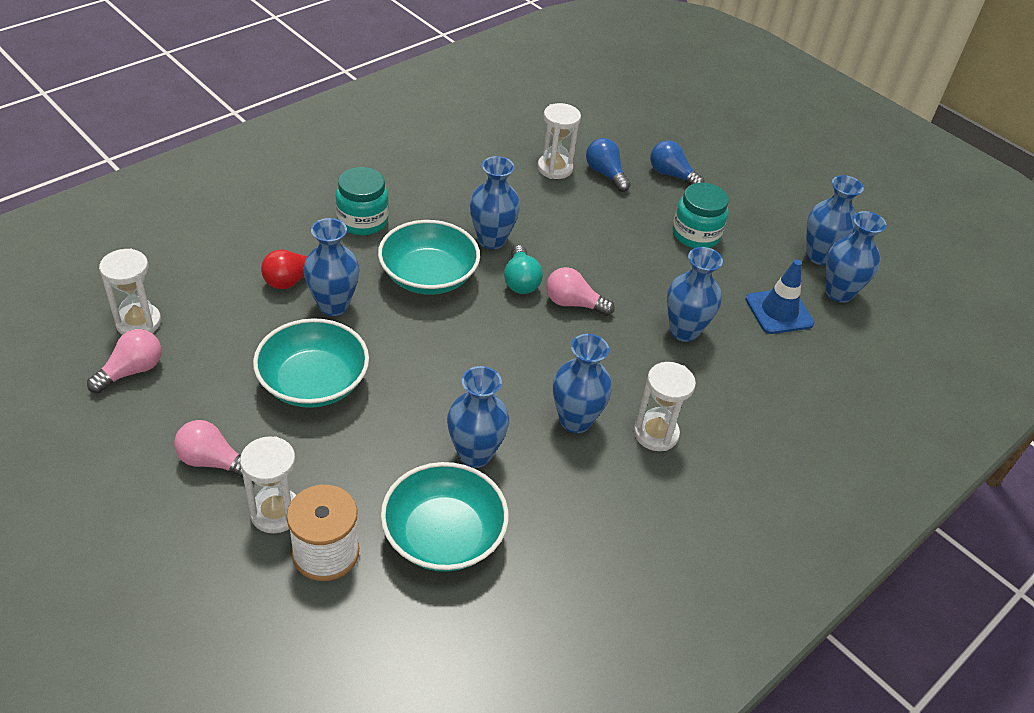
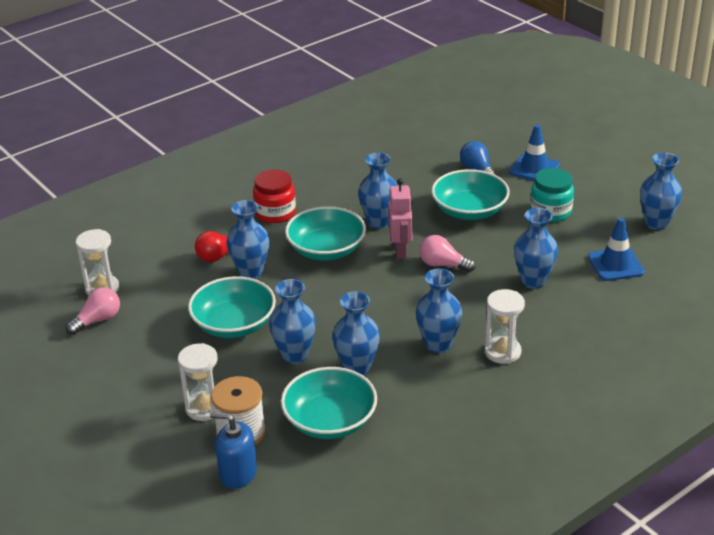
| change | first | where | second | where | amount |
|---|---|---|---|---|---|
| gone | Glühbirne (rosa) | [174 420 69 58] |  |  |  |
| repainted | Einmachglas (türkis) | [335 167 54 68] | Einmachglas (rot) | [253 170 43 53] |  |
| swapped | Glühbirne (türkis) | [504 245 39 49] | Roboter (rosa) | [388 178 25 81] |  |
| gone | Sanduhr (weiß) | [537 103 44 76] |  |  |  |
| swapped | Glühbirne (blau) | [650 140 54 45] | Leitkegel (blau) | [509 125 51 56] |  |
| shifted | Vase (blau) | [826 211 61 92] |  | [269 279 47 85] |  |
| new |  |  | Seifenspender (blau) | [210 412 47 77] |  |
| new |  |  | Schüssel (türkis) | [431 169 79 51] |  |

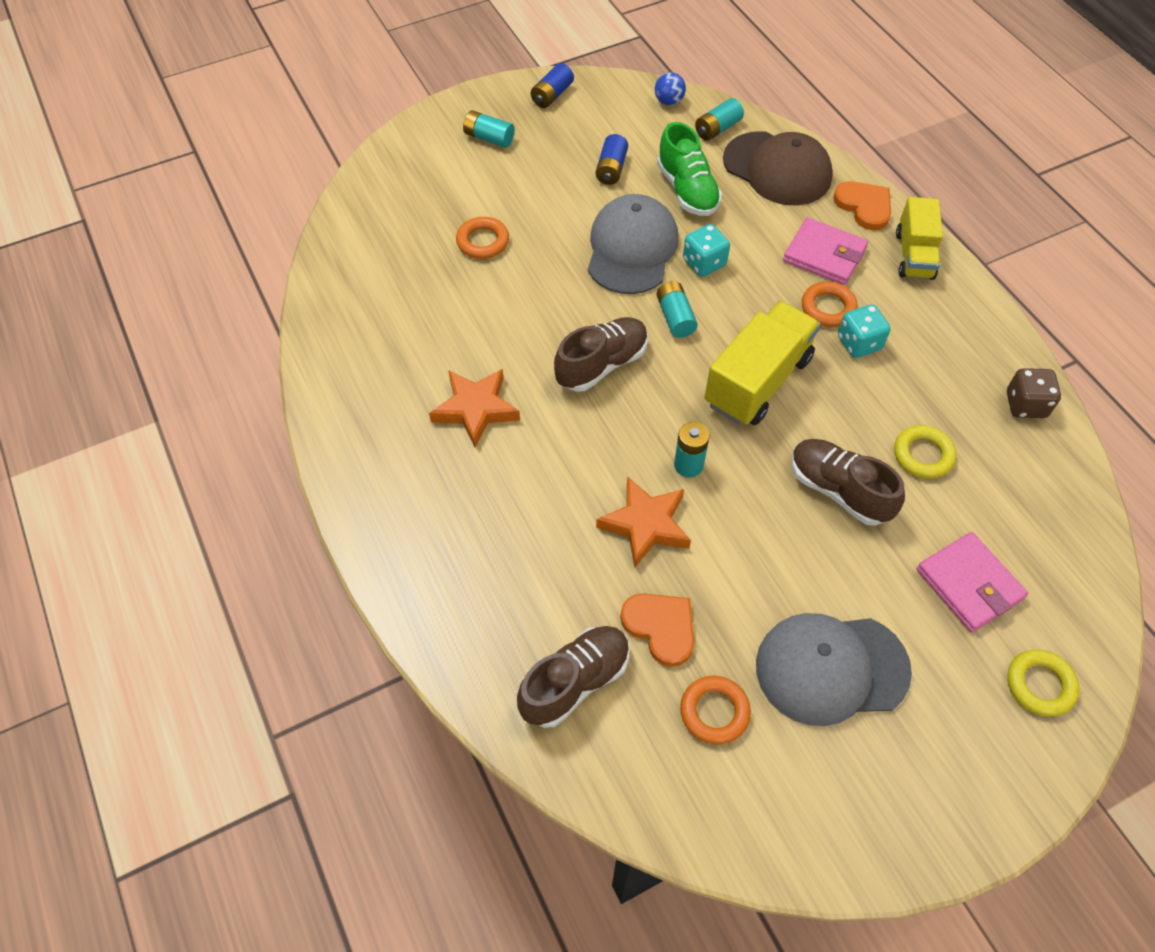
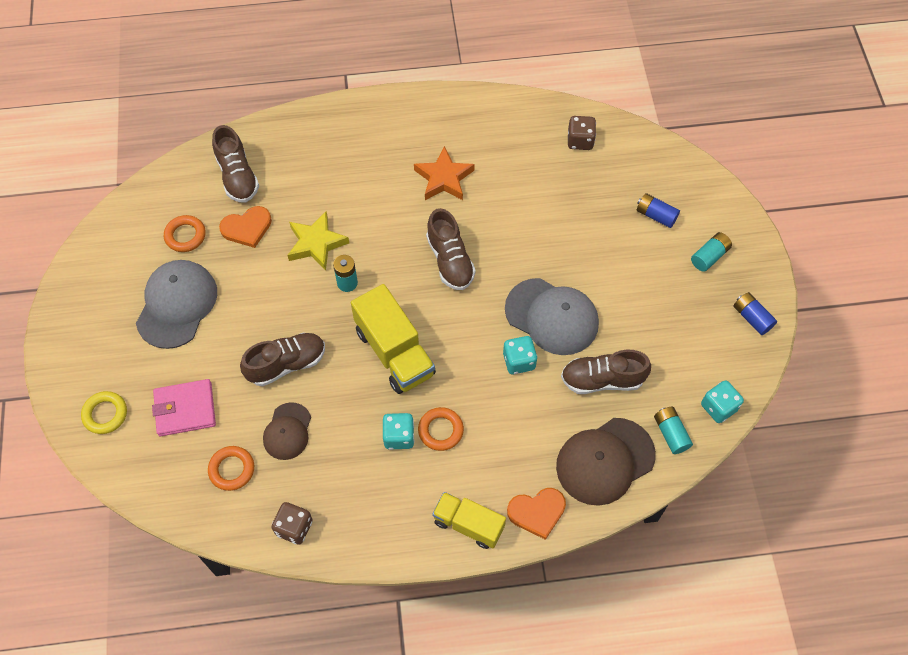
| change | first | where | second | where | amount |
|---|---|---|---|---|---|
| shifted | Ring (orange) | [456 217 53 42] |  | [208 446 46 45] |  |
| shifted | Batterie (blau) | [596 134 32 51] |  | [637 193 43 35] |  |
| repainted | Stern (orange) | [596 476 95 91] | Stern (gelb) | [287 211 62 60] |  |
| swapped | Ball (blau) | [655 72 31 33] | Spielwürfel (türkis) | [701 380 43 43] |  |
| gone | Batterie (türkis) | [656 281 42 57] |  |  |  |
| repainted | Schuh (grün) | [657 122 65 94] | Schuh (braun) | [561 350 90 44] |  |
| gone | Geldbörse (rosa) | [783 218 85 67] |  |  |  |
| swapped | Ring (gelb) | [894 425 62 54] | Kappe (braun) | [263 402 48 58] |  |
| new |  |  | Spielwürfel (braun) | [568 116 28 34] |  |

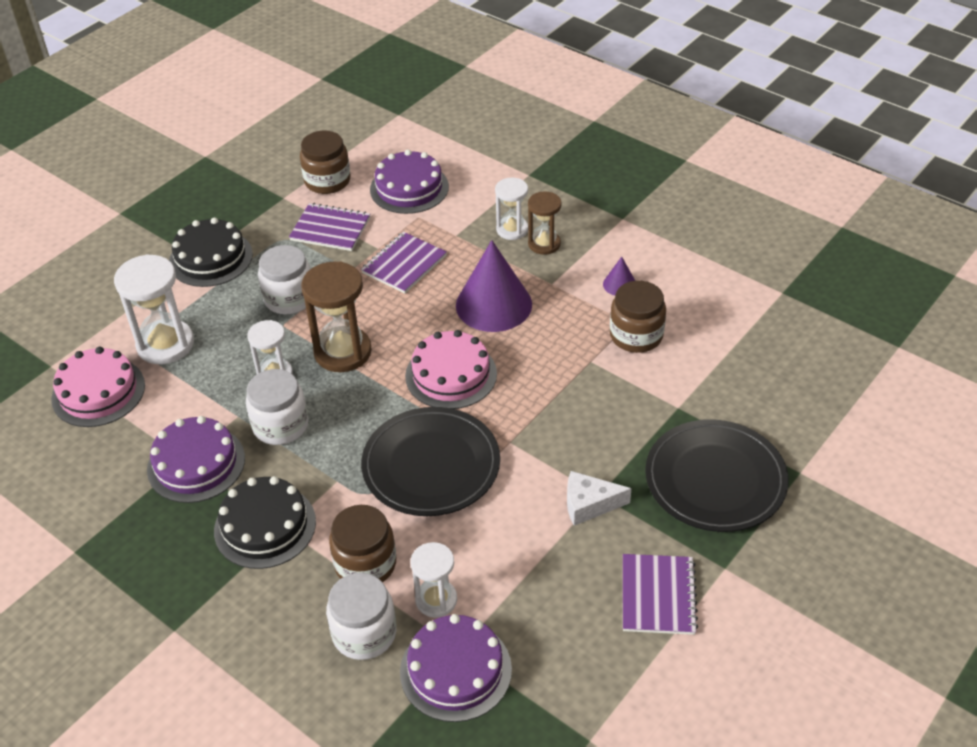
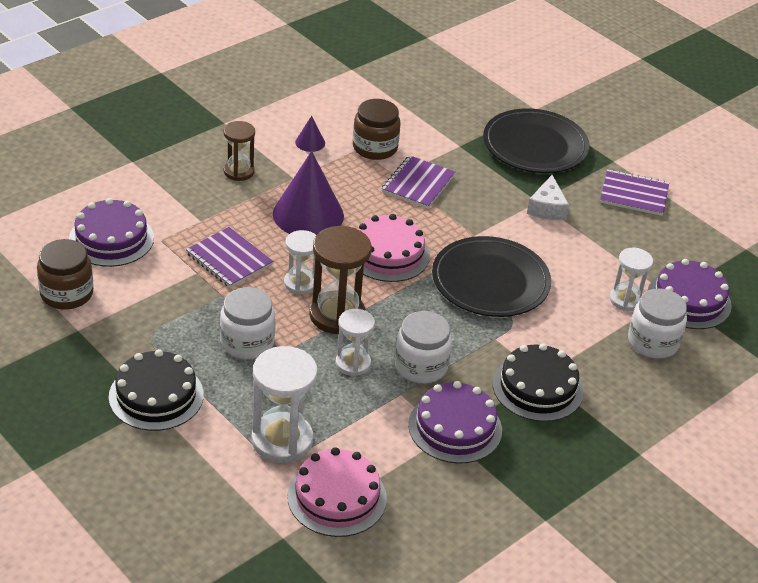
| change | first | where | second | where | amount |
|---|---|---|---|---|---|
| shifted | Notizbuch (lila) | [289 203 81 48] |  | [382 155 74 54] |  |
| gone | Einmachglas (braun) | [329 505 67 77] |  |  |  |
| shifted | Sanduhr (weiß) | [495 178 33 62] |  | [284 230 32 65] |  |

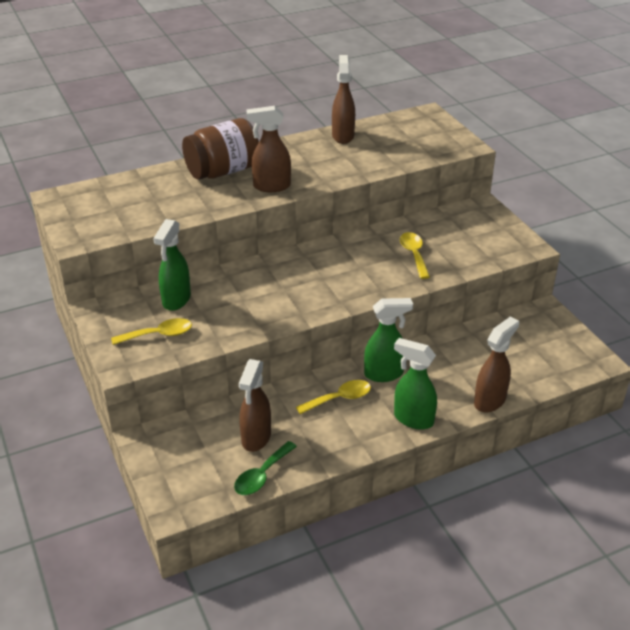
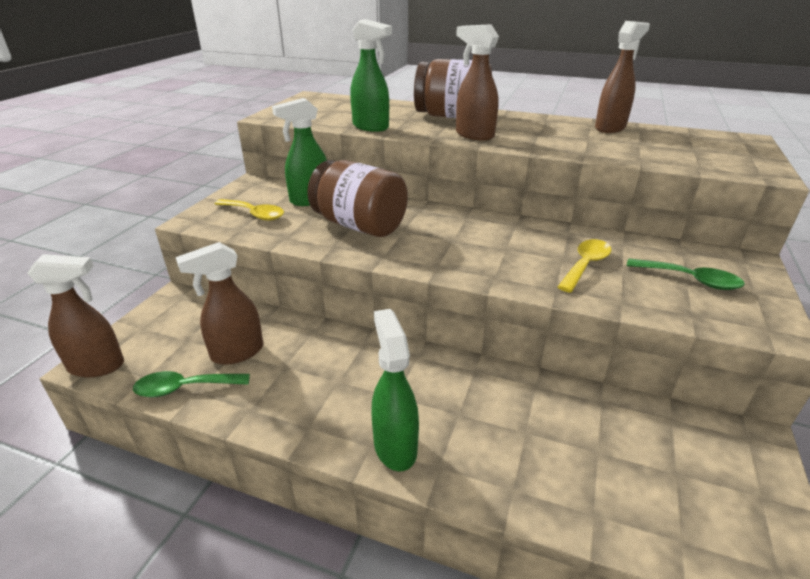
| change | first | where | second | where | amount |
|---|---|---|---|---|---|
| gone | Löffel (gelb) | [296 380 75 34] |  |  |  |
| shifted | Sprühflasche (grün) | [364 298 49 84] |  | [350 19 42 113] |  |
| shifted | Sprühflasche (braun) | [474 316 45 97] |  | [27 254 97 123] |  |
| new |  |  | Einmachglas (braun) | [307 160 101 77] |  |
| new |  |  | Löffel (grün) | [627 258 118 32] |  |

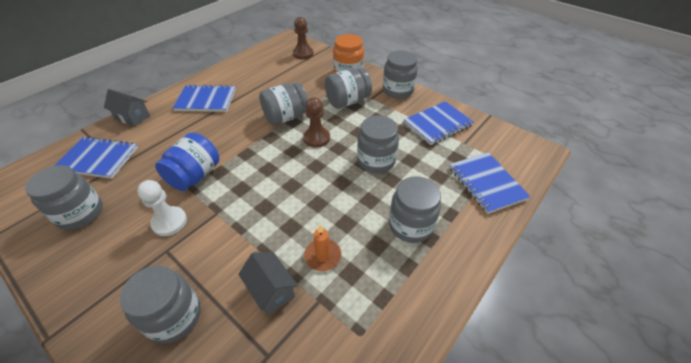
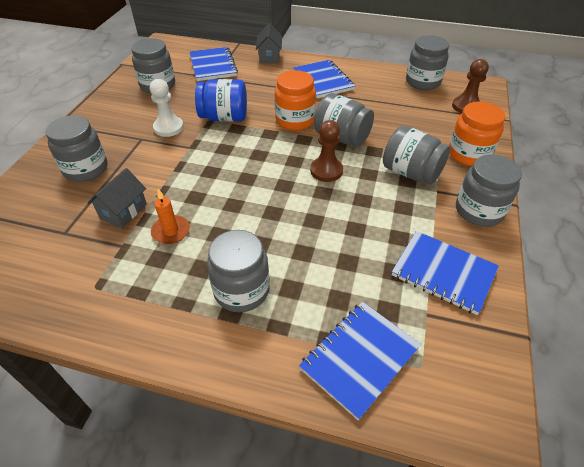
| change | first | where | second | where | amount |
|---|---|---|---|---|---|
| shifted | Einmachglas (grau) | [357 115 42 58] |  | [406 35 43 55] |  |
| new |  |  | Einmachglas (orange) | [275 70 41 60] |  |

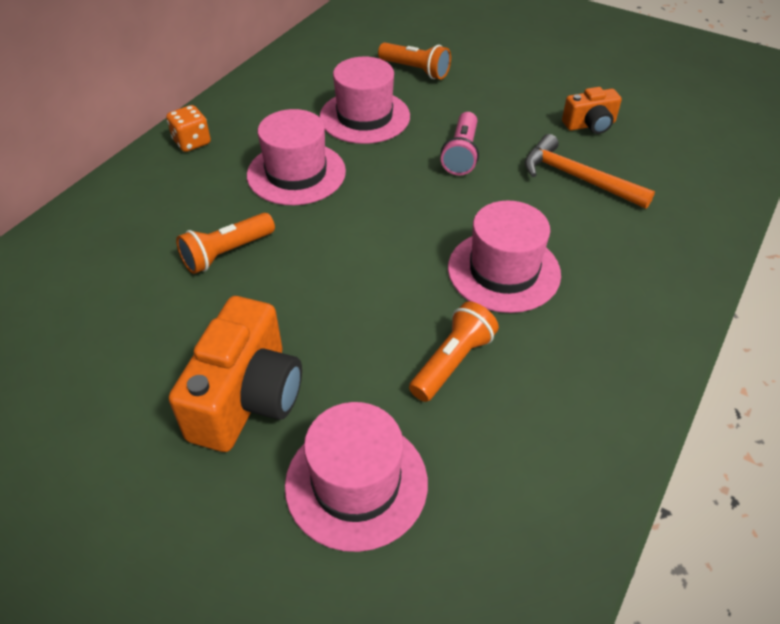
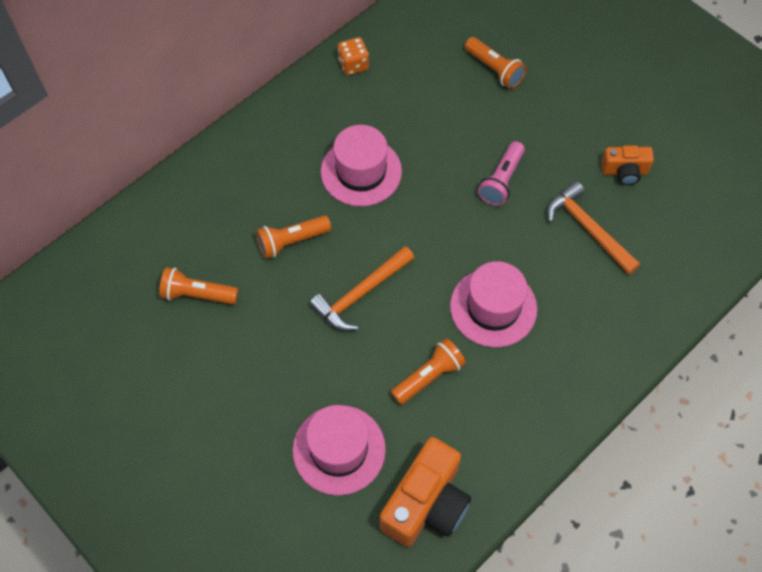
| change | first | where | second | where | amount |
|---|---|---|---|---|---|
| shifted | Spielwürfel (orange) | [166 105 45 47] |  | [338 37 31 38] |  |
| shifted | Kamera (orange) | [169 296 133 156] |  | [380 437 91 110] |  |
| gone | Hut (rosa) | [320 57 90 87] |  |  |  |
| new |  |  | Taschenlampe (orange) | [159 267 79 38] |  |
| new |  |  | Hammer (orange) | [309 246 105 85] |  |

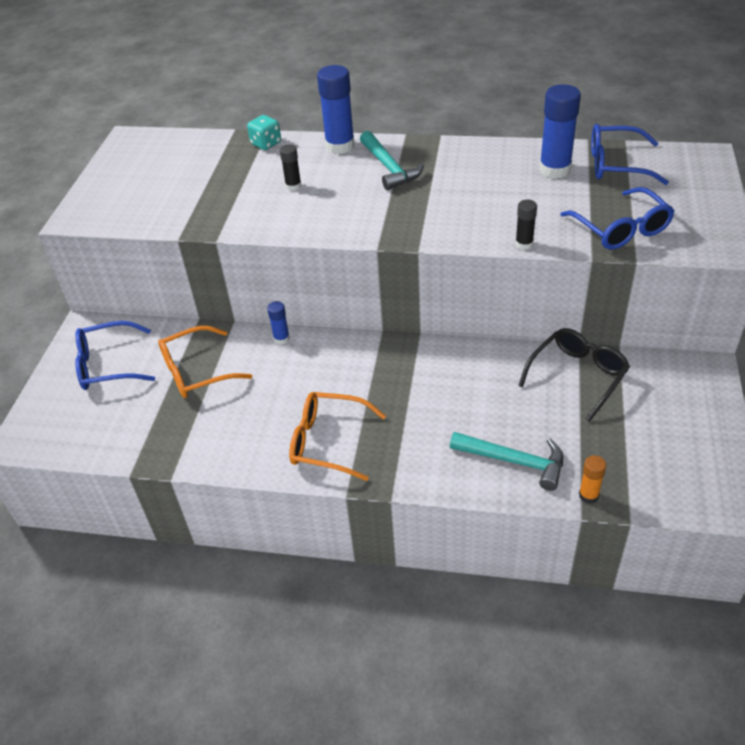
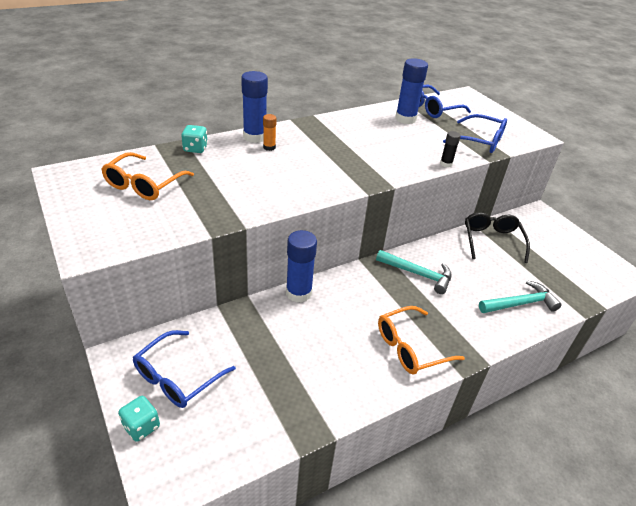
| change | first | where | second | where | amount |
|---|---|---|---|---|---|
| shifted | Brille (orange) | [158 326 94 72] |  | [101 152 93 48] |  |
| scaled | Klebestift (blau) | [267 301 23 43] |  | [286 230 31 73] | x1.94 |
| gone | Klebestift (schwarz) | [280 144 21 47] |  |  |  |
| shifted | Hammer (türkis) | [360 131 64 59] |  | [376 250 76 44] |  |
| shifted | Klebestift (orange) | [579 455 27 49] |  | [263 114 13 37] |  |
| new |  |  | Spielwürfel (türkis) | [118 396 42 46] |  |

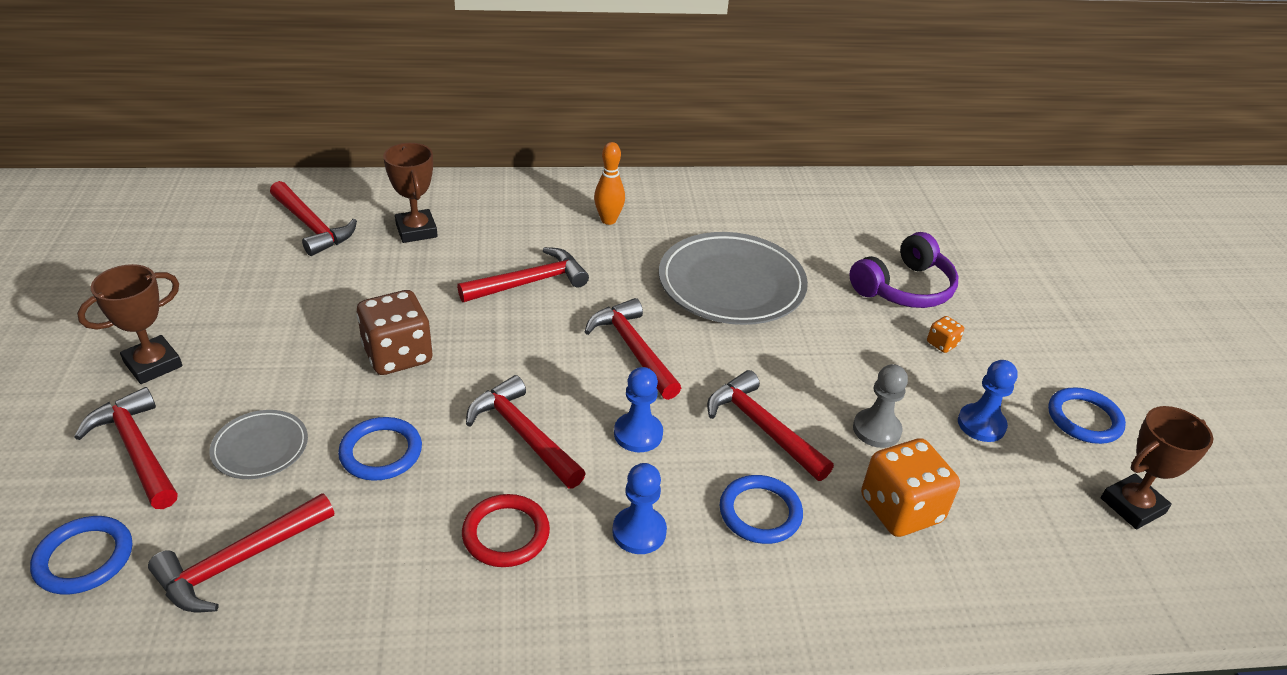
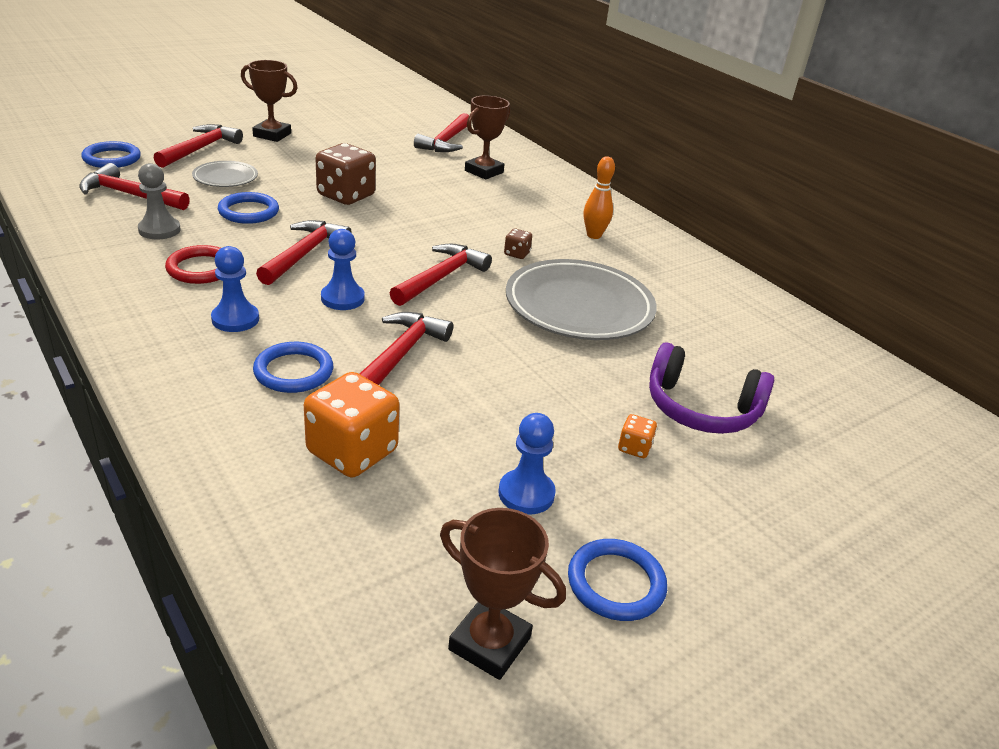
| change | first | where | second | where | amount |
|---|---|---|---|---|---|
| gone | Hammer (rot) | [457 247 132 55] |  |  |  |
| shifted | Bauer (grau) | [853 364 55 84] |  | [138 163 43 77] |  |
| new |  |  | Spielwürfel (braun) | [504 229 28 30] |  |

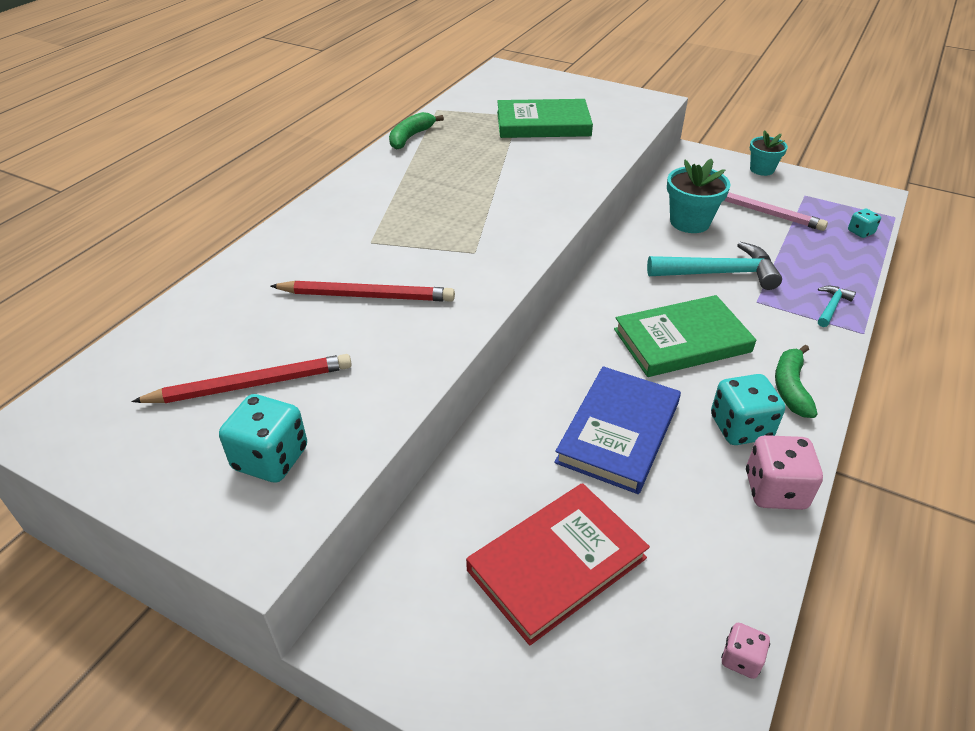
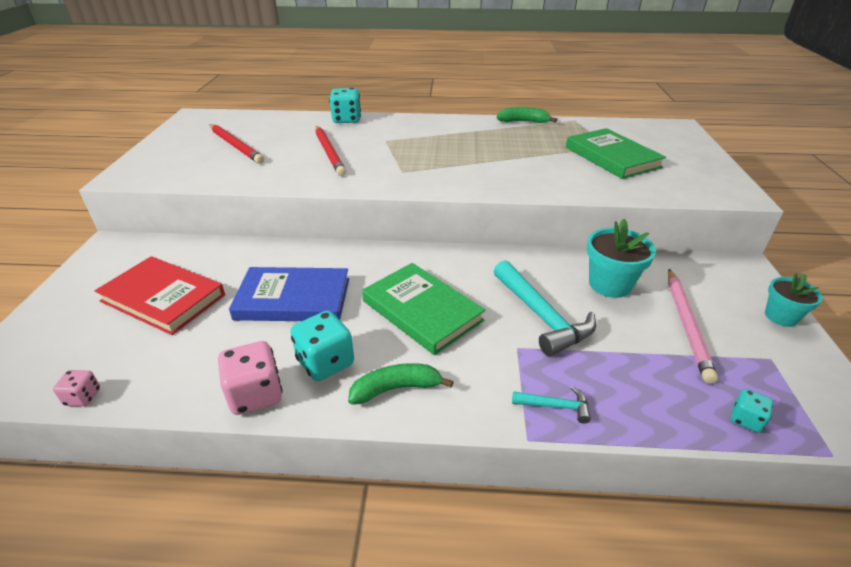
| change | first | where | second | where | amount |
|---|---|---|---|---|---|
| shifted | Spielwürfel (türkis) | [219 394 88 89] |  | [329 88 32 35] |  |

